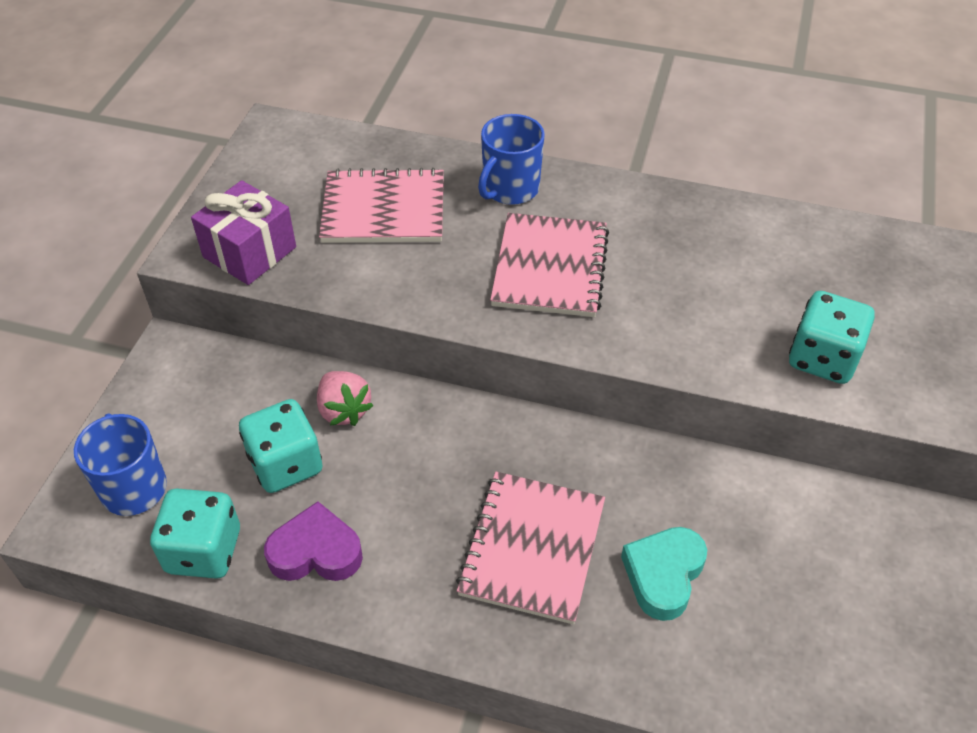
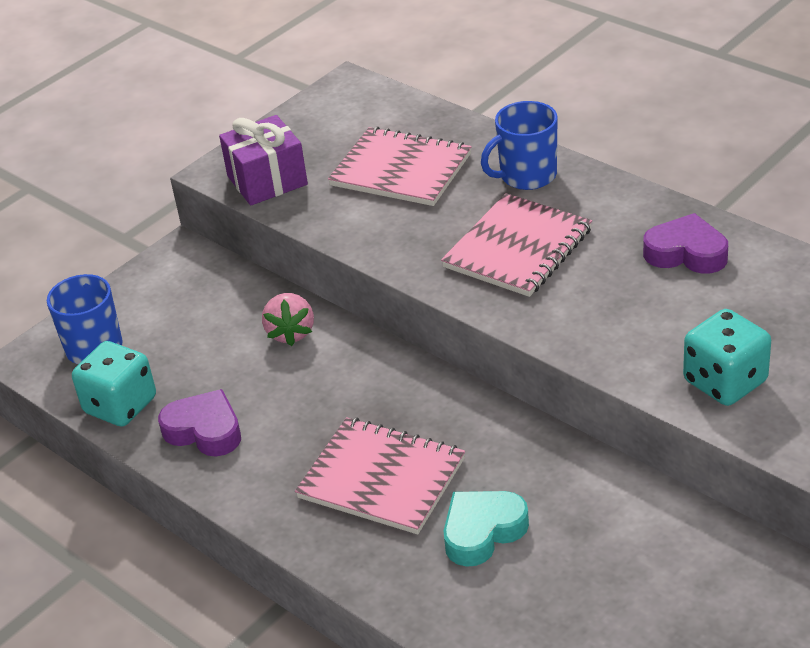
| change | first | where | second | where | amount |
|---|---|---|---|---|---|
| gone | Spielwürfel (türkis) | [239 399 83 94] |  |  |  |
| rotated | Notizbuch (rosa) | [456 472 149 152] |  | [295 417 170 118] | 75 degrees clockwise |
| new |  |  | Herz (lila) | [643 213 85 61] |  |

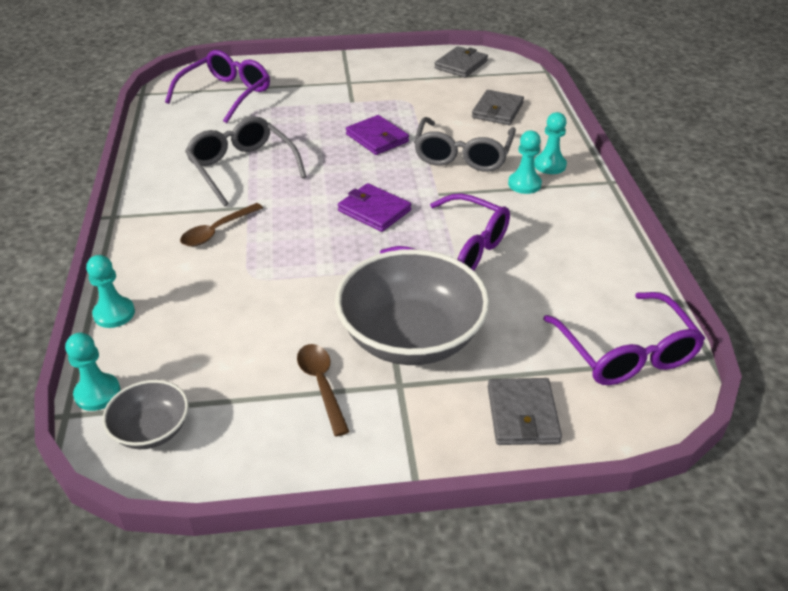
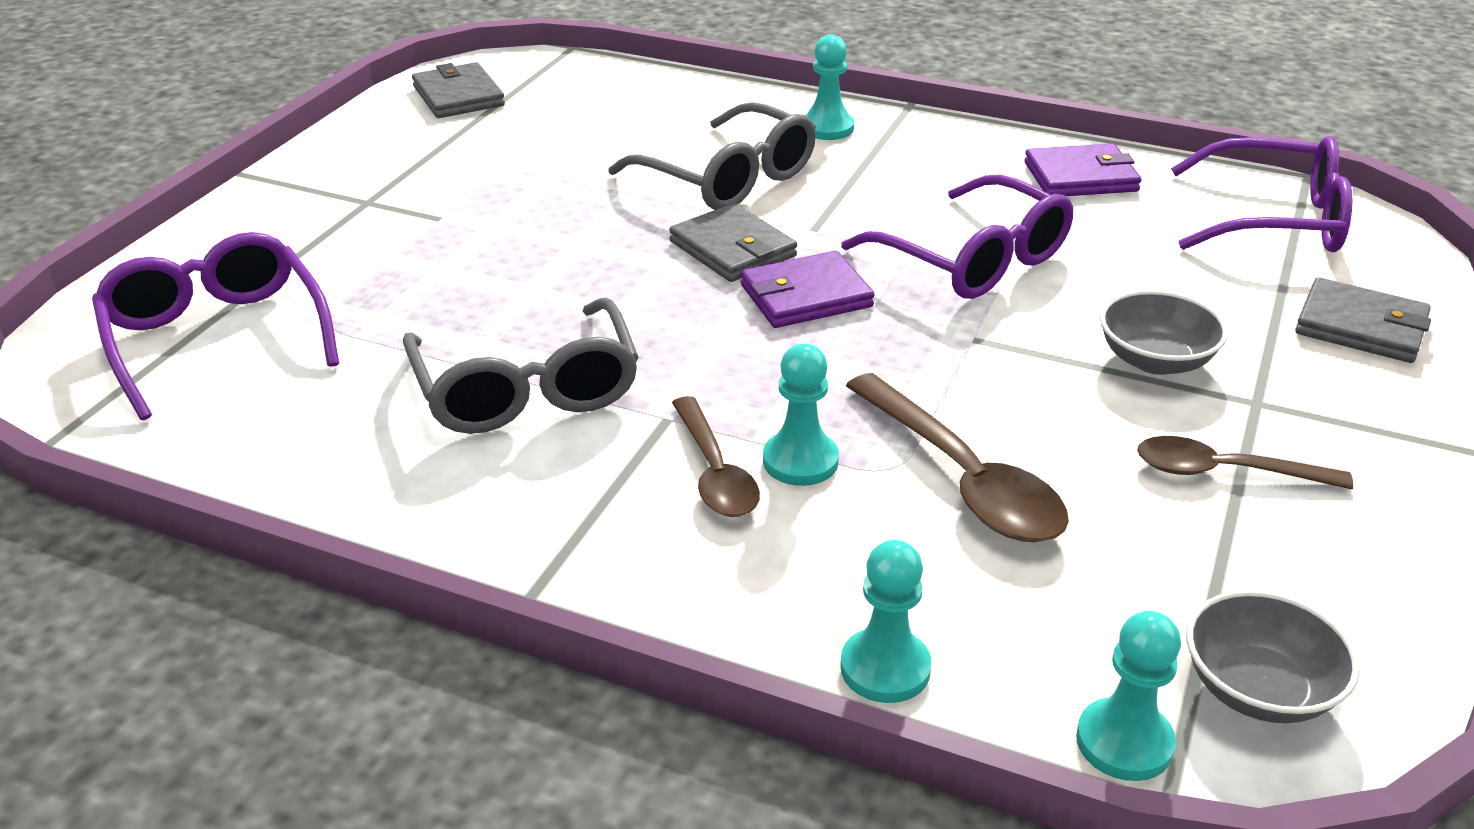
| change | first | where | second | where | amount |
|---|---|---|---|---|---|
| rotated | Brille (grau) | [185 116 122 90] |  | [403 298 236 136] | 105 degrees counterclockwise |
| scaled | Schüssel (grau) | [335 249 155 116] |  | [1100 290 128 85] | x0.50 |
| shifted | Geldbörse (lila) | [346 115 63 40] |  | [1024 143 117 53] |  |
| rotated | Brille (lila) | [380 193 130 78] |  | [841 174 232 125] | 75 degrees clockwise |
| shifted | Geldbörse (grau) | [472 90 52 35] |  | [669 203 128 79] |  |
| shifted | Bauer (türkis) | [508 130 34 64] |  | [763 344 76 142] |  |
| new |  |  | Löffel (braun) | [846 373 223 169] |  |

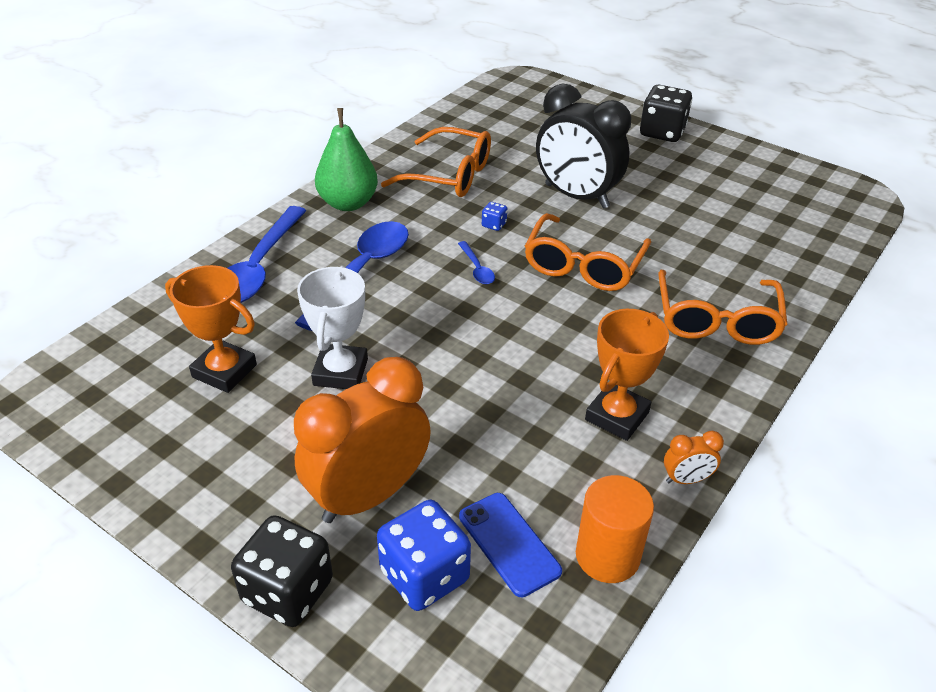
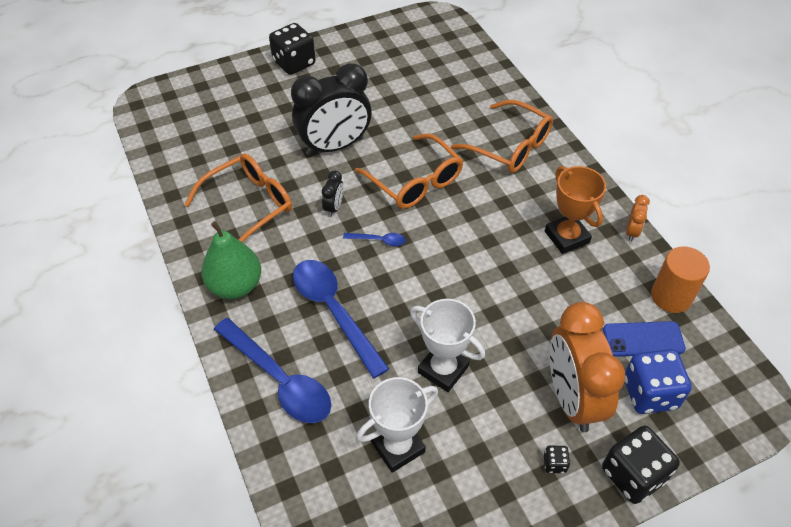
| change | first | where | second | where | amount |
|---|---|---|---|---|---|
| repainted | Pokal (orange) | [165 265 92 128] | Pokal (weiß) | [356 377 82 96] |  |
| swapped | Spielwürfel (blau) | [482 202 25 29] | Wecker (schwarz) | [322 171 21 46] |  |
| new |  |  | Spielwürfel (schwarz) | [544 446 26 27] |  |

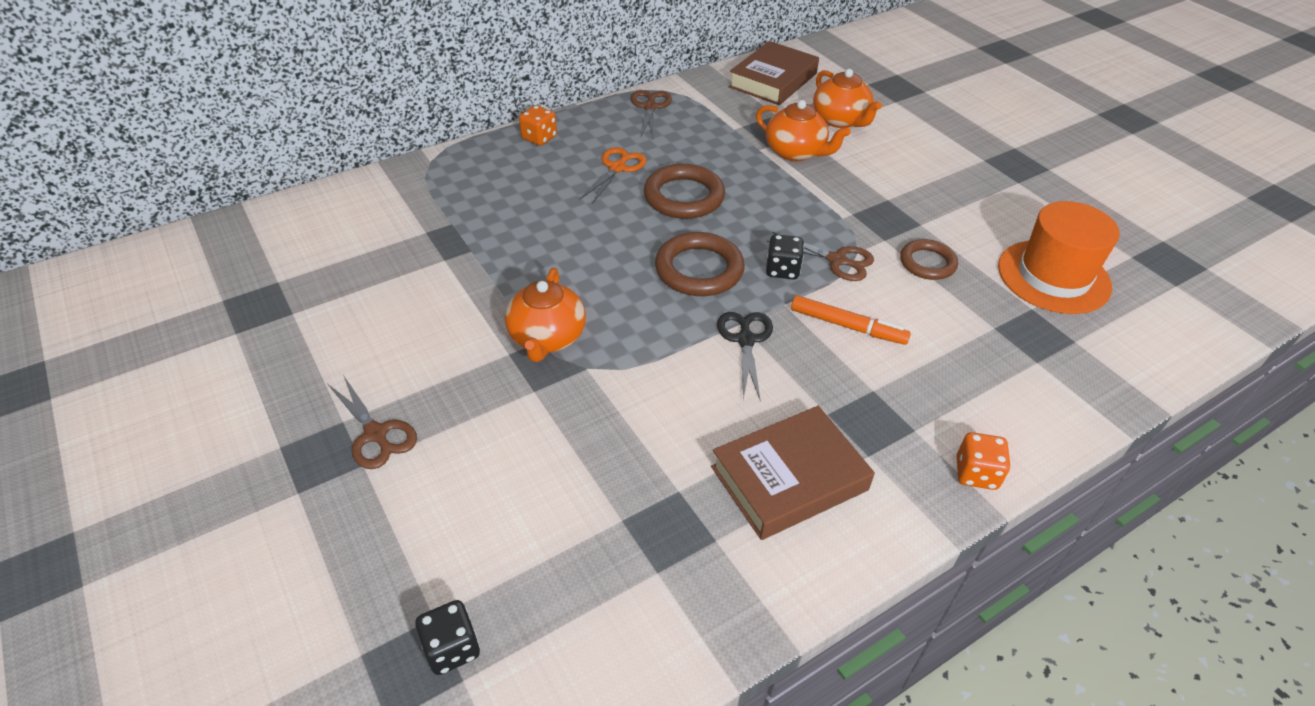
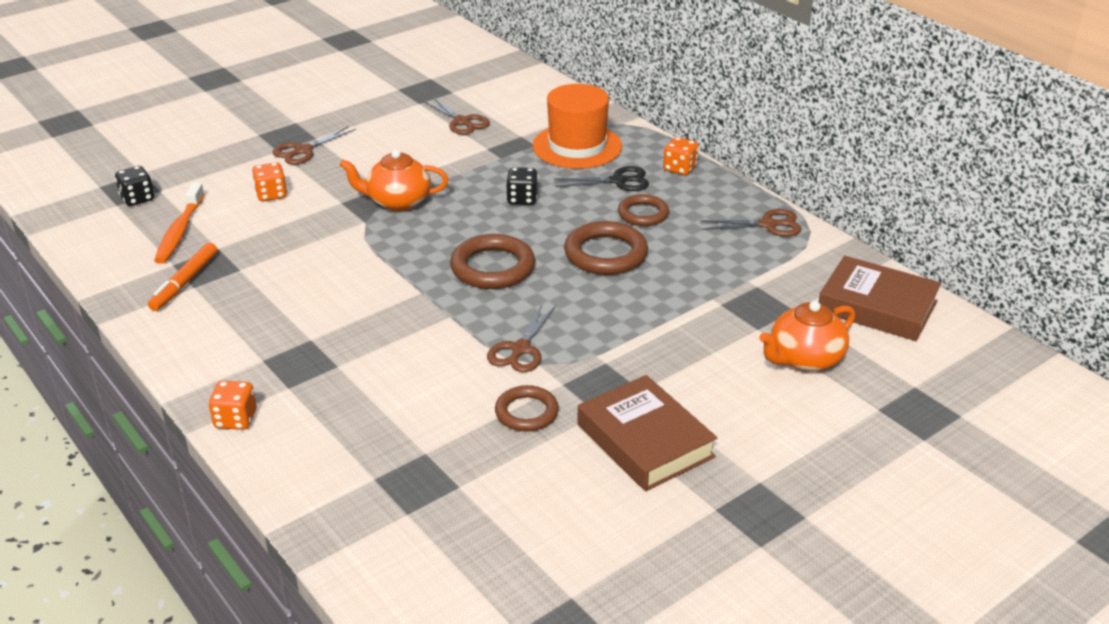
| change | first | where | second | where | amount |
|---|---|---|---|---|---|
| swapped | Schere (orange) | [580 147 67 57] | Ring (braun) | [618 194 51 32] |  |
| shifted | Buch (braun) | [711 406 164 134] |  | [577 375 140 116] |  |
| shifted | Schere (schwarz) | [717 312 56 89] |  | [554 166 95 25] |  |
| gone | Teekanne (orange) | [756 100 95 61] |  |  |  |
| shifted | Spielwürfel (schwarz) | [766 234 38 46] |  | [506 168 32 37] |  |
| shifted | Filzstift (orange) | [791 295 120 50] |  | [148 243 70 68] |  |
| shifted | Hut (orange) | [998 201 122 113] |  | [533 84 89 85] |  |
| new |  |  | Zahnbürste (orange) | [154 183 51 81] |  |
| new |  |  | Spielwürfel (orange) | [252 162 35 39] |  |
| new |  |  | Schere (braun) | [424 97 66 38] |  |

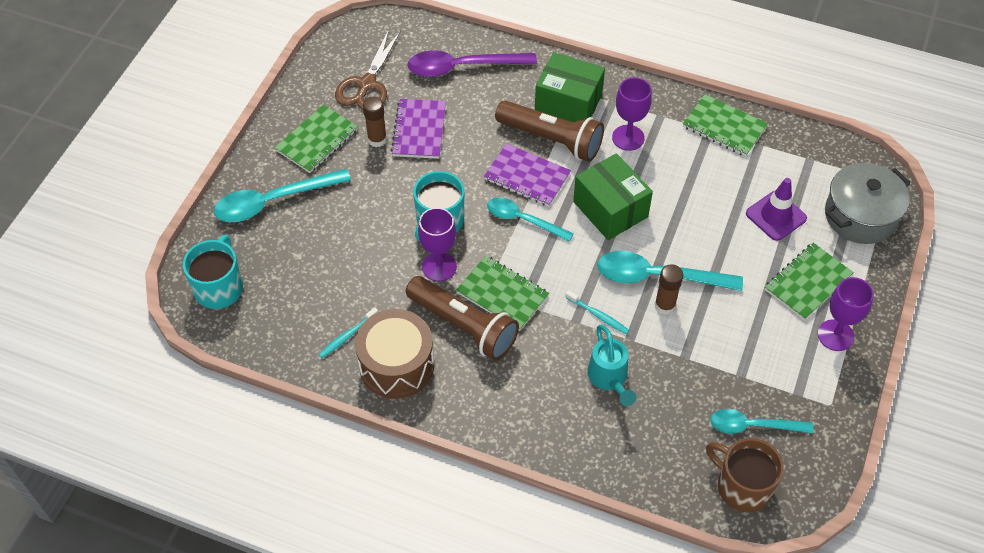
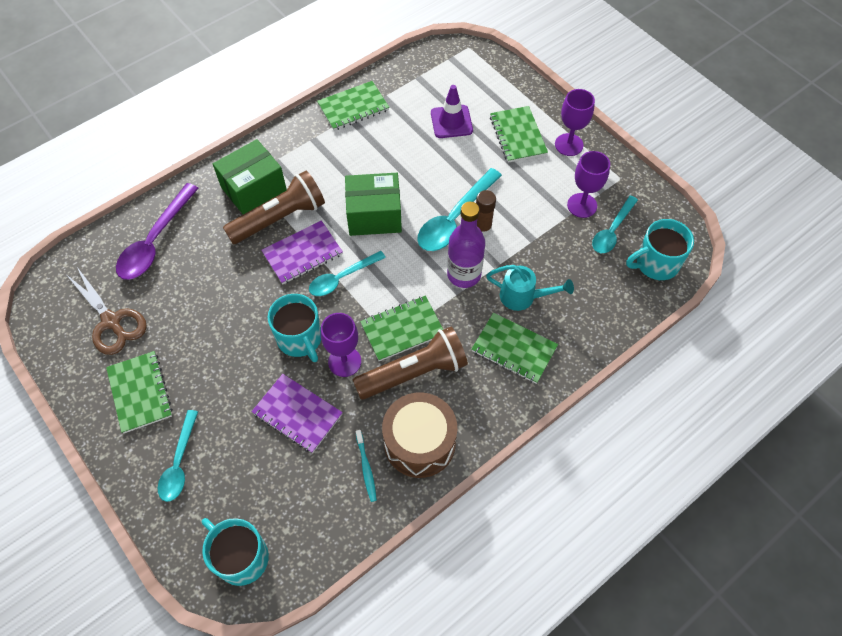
| change | first | where | second | where | amount |
|---|---|---|---|---|---|
| scaled | Löffel (türkis) | [214 169 137 53] |  | [158 410 40 92] | x0.66 |
| gone | Klebestift (braun) | [363 97 24 50] |  |  |  |
| shifted | Notizbuch (lila) | [391 99 55 60] |  | [251 374 92 79] |  |
| swapped | Zahnbürste (türkis) | [565 290 64 44] | Flasche (lila) | [447 202 38 86] |  |
| shifted | Kelch (lila) | [612 77 40 74] |  | [567 151 43 67] |  |
| repainted | Tasse (braun) | [706 438 78 74] | Tasse (türkis) | [626 219 68 61] |  |
| gone | Kochtopf (grau) | [825 163 86 81] |  |  |  |
| new |  |  | Notizbuch (grün) | [471 313 87 71] |  |

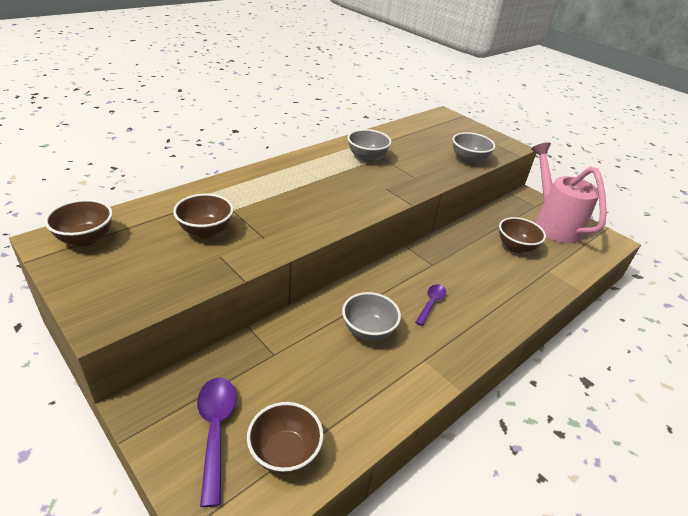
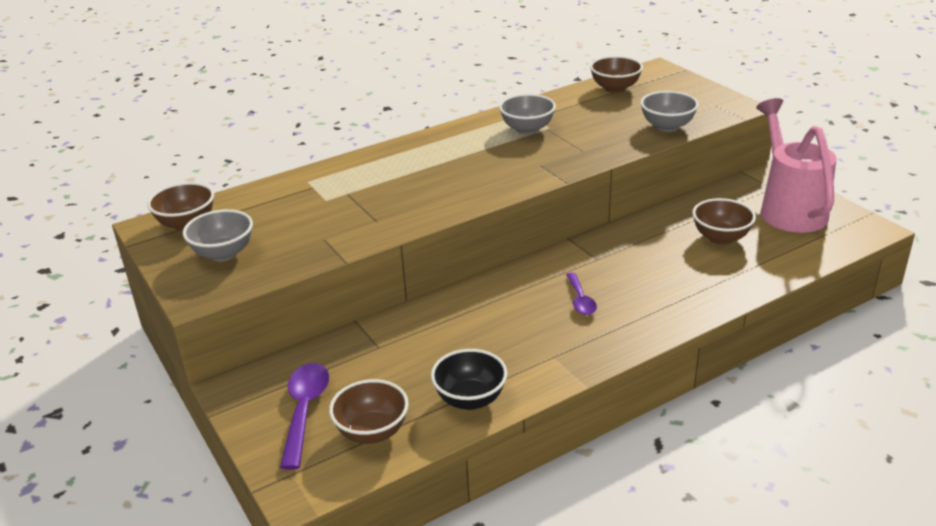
| change | first | where | second | where | amount |
|---|---|---|---|---|---|
| shifted | Schüssel (braun) | [173 194 61 44] |  | [590 56 53 37] |  |
| shifted | Schüssel (grau) | [342 292 59 49] |  | [183 209 70 53] |  |
| rotated | Löffel (lila) | [415 284 31 42] |  | [566 272 31 43] | 135 degrees clockwise |
| new |  |  | Schüssel (schwarz) | [431 349 76 61] |  |

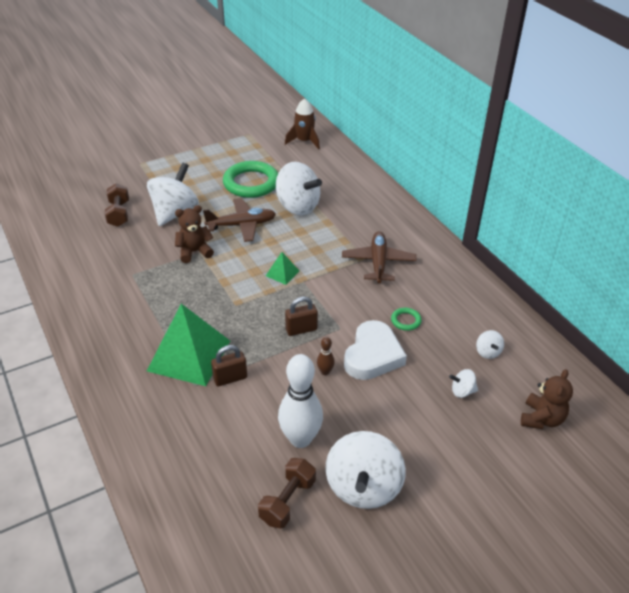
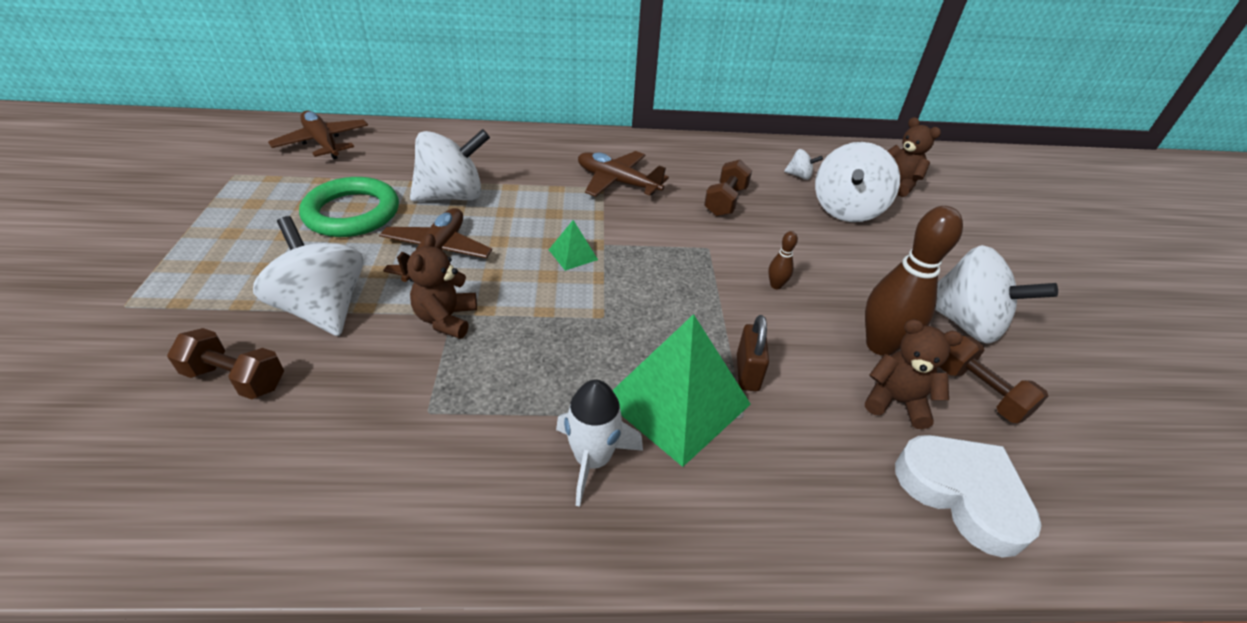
| change | first | where | second | where | amount |
|---|---|---|---|---|---|
| repainted | Bowlingkegel (weiß) | [278 354 45 94] | Bowlingkegel (braun) | [865 206 98 150] |  |
| swapped | Rakete (braun) | [285 98 35 51] | Flugzeug (braun) | [268 110 100 50] |  |
| gone | Vorhängeschloss (braun) | [285 297 33 39] |  |  |  |
| shifted | Herz (weiß) | [344 320 63 60] |  | [895 435 147 123] |  |
| swapped | Ring (grün) | [391 308 31 23] | Hantel (braun) | [704 160 48 56] |  |
| scaled | Kreisel (weiß) | [449 369 29 29] |  | [815 142 85 80] | x2.29 |
| new |  |  | Rakete (weiß) | [556 380 87 127] |  |
| new |  |  | Teddybär (braun) | [865 319 98 110] |  |

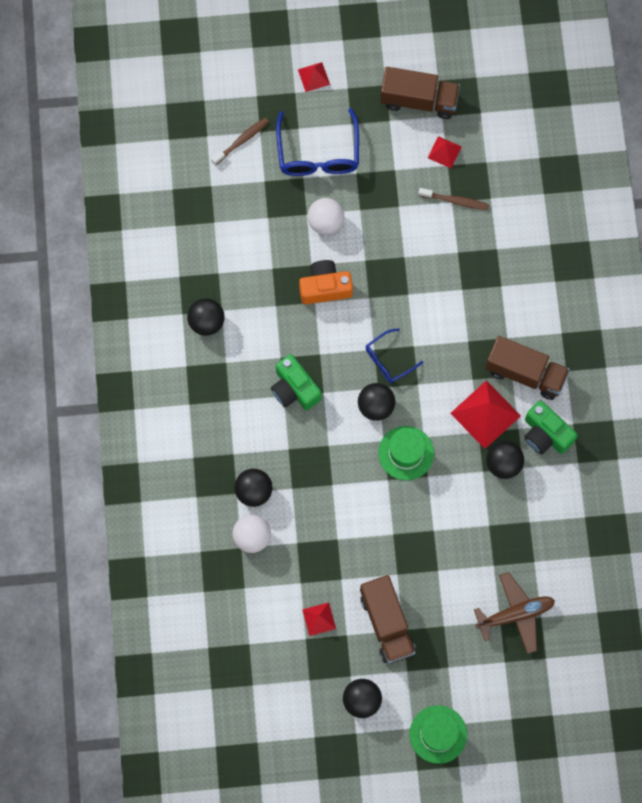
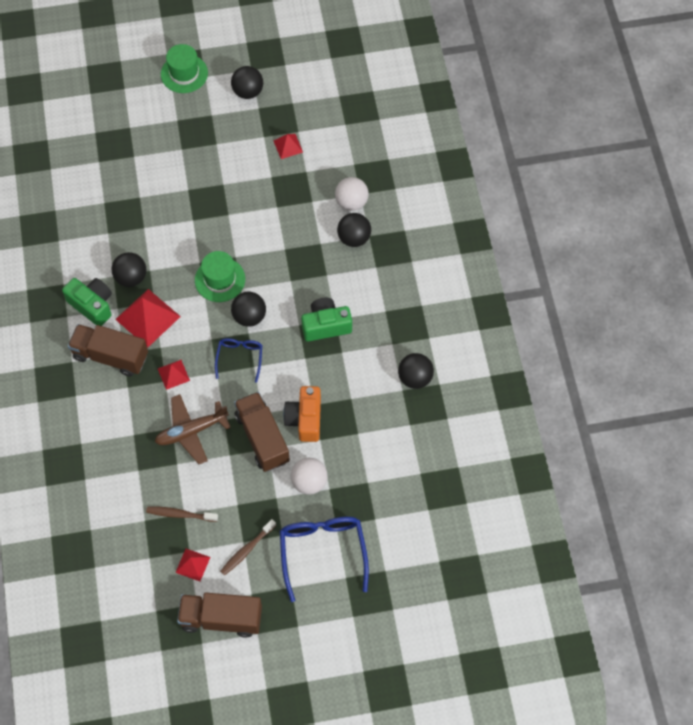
| change | first | where | second | where | amount |
|---|---|---|---|---|---|
| shifted | Zahnbürste (braun) | [211 118 58 47] |  | [220 519 56 57] |  |
| rotated | Kamera (grün) | [271 354 50 56] |  | [301 298 51 44] | 60 degrees counterclockwise |
| shifted | Pyramide (rot) | [298 62 32 30] |  | [158 360 32 30] |  |
| rotated | Kamera (orange) | [299 260 54 44] |  | [283 386 38 56] | 105 degrees clockwise |
| shifted | Lastwagen (braun) | [360 575 56 89] |  | [234 392 56 80] |  |
| rotated | Brille (blau) | [366 328 57 55] |  | [215 338 47 45] | 45 degrees counterclockwise |
| shifted | Flugzeug (braun) | [474 572 81 82] |  | [155 394 76 70] |  |

